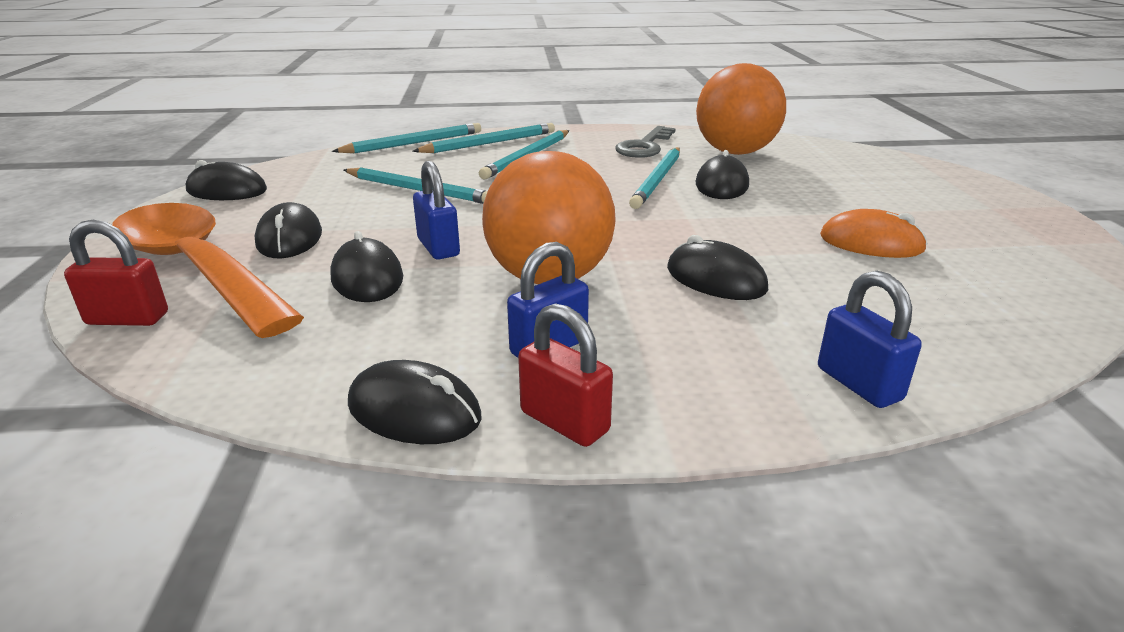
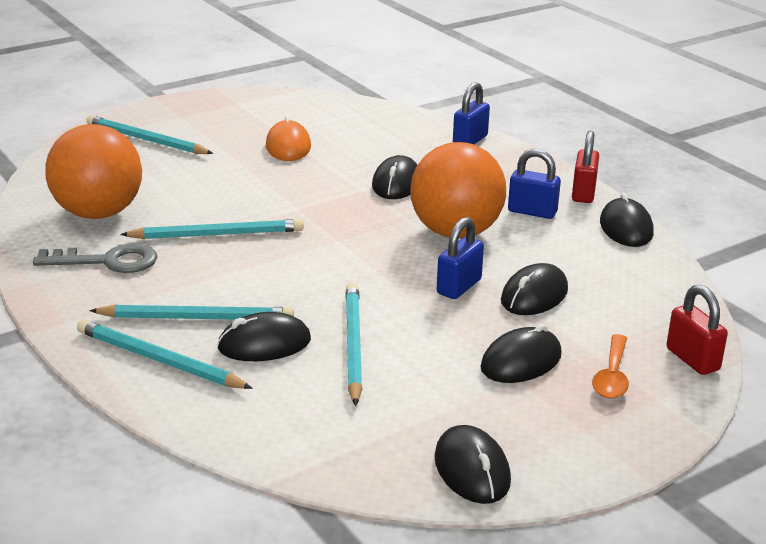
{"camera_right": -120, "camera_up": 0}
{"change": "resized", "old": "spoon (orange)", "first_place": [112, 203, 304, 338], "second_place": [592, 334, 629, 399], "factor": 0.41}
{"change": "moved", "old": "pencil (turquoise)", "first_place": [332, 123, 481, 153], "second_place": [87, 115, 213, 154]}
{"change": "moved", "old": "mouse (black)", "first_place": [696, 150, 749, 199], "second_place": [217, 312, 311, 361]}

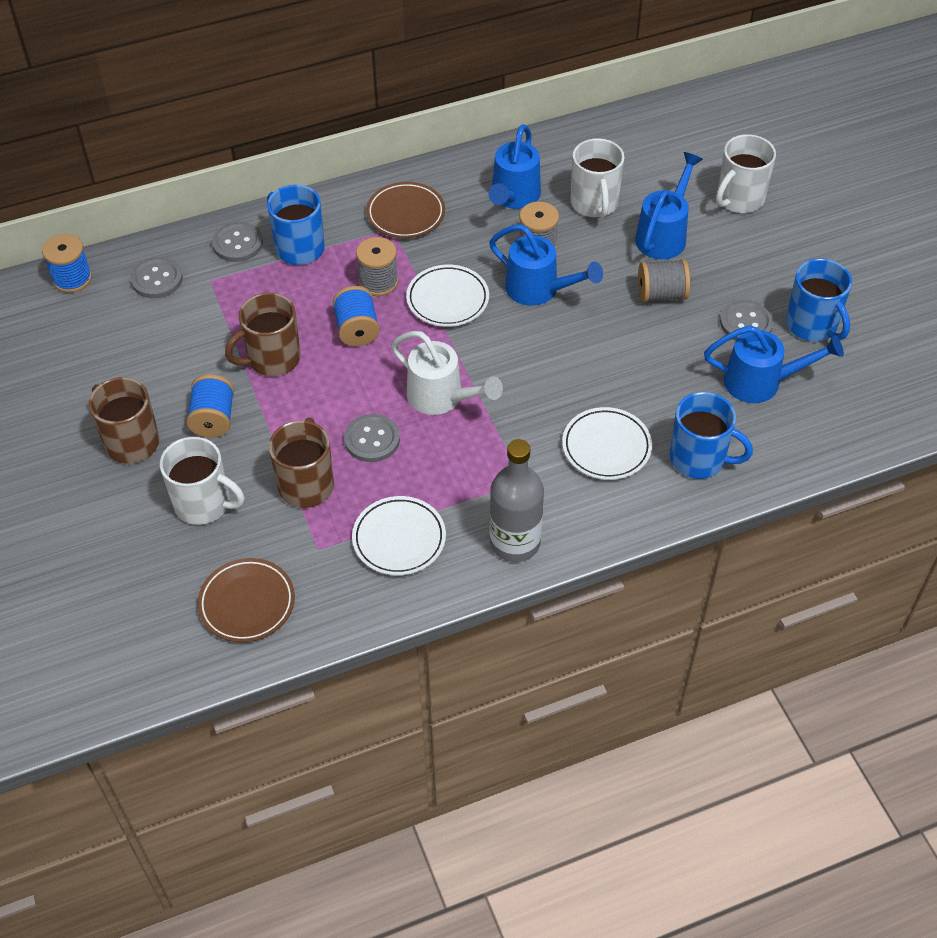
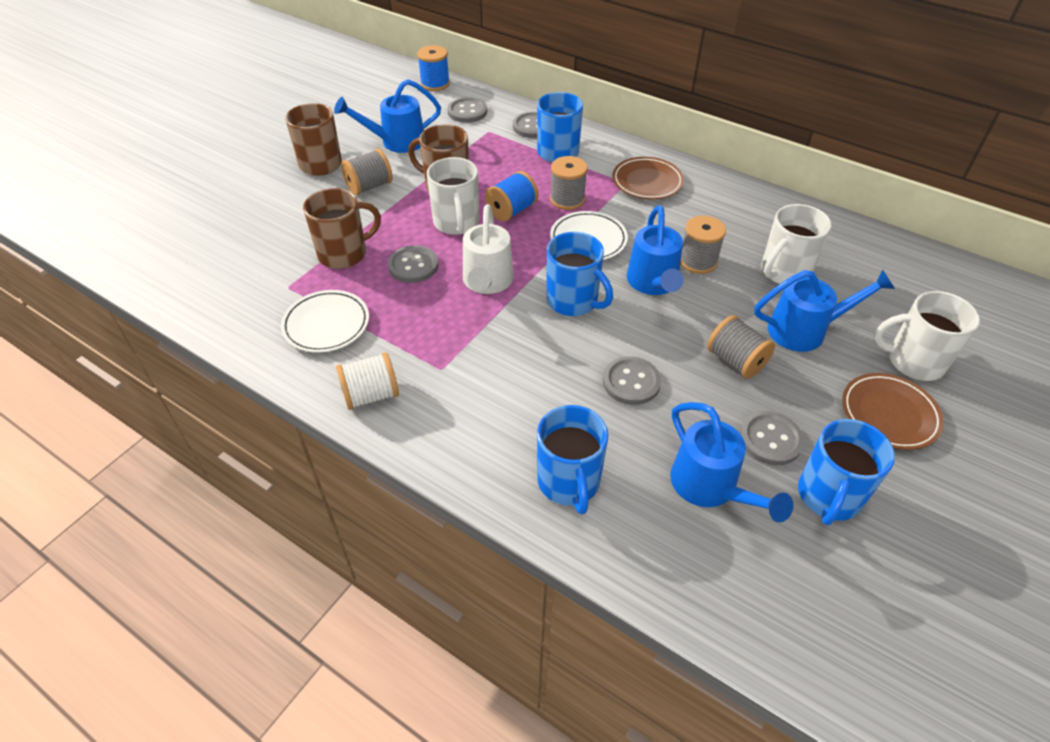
{"camera_right": 55, "camera_up": -5}
{"change": "moved", "old": "mug (white)", "first_place": [160, 437, 245, 525], "second_place": [427, 157, 479, 235]}
{"change": "recoloured", "old": "spool (blue)", "new": "spool (grey)", "first_place": [186, 374, 234, 438], "second_place": [341, 149, 393, 195]}
{"change": "moved", "old": "plate (brown)", "first_place": [197, 558, 295, 642], "second_place": [842, 373, 944, 450]}
{"change": "moved", "old": "watering can (blue)", "first_place": [488, 124, 541, 209], "second_place": [334, 79, 441, 153]}
{"change": "replaced", "old": "bottle (grey)", "new": "spool (white)", "first_place": [490, 439, 544, 562], "second_place": [336, 352, 399, 410]}
{"change": "removed", "old": "plate (white)", "first_place": [562, 407, 652, 480]}
{"change": "added", "new": "mug (blue)", "second_place": [546, 232, 613, 316]}
{"change": "added", "new": "button (grey)", "second_place": [603, 356, 661, 405]}

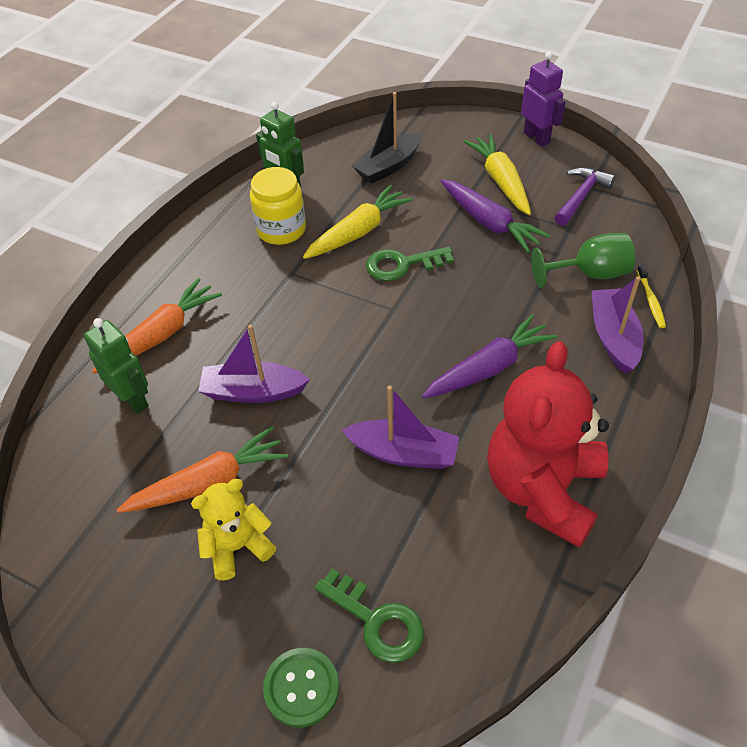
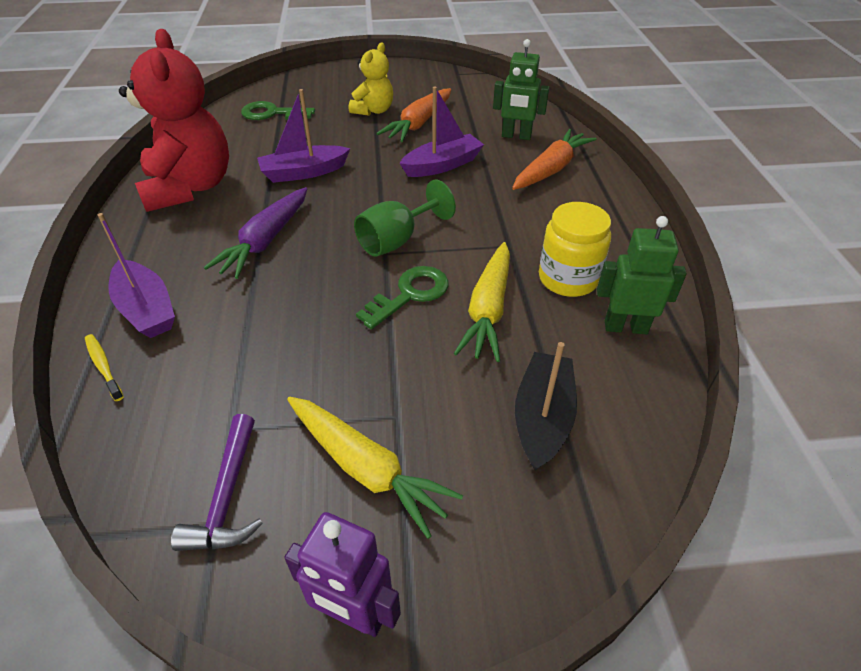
{"camera_right": 145, "camera_up": -5}
{"change": "turned", "old": "carrot (orange)", "first_place": [92, 278, 222, 374], "second_place": [512, 129, 596, 190], "degrees": -150}
{"change": "removed", "old": "button (green)", "first_place": [263, 648, 339, 728]}
{"change": "removed", "old": "carrot (purple)", "first_place": [441, 179, 551, 253]}
{"change": "moved", "old": "goblet (green)", "first_place": [531, 233, 635, 288], "second_place": [354, 180, 456, 257]}

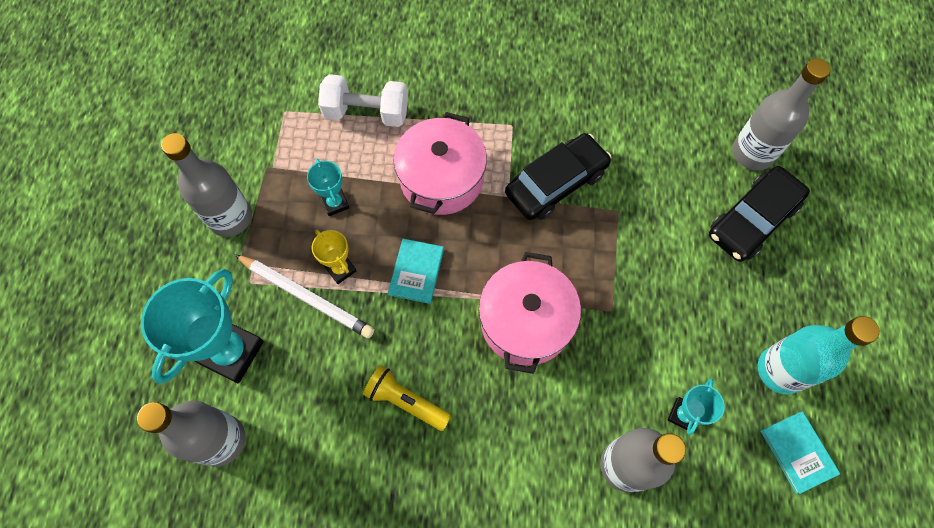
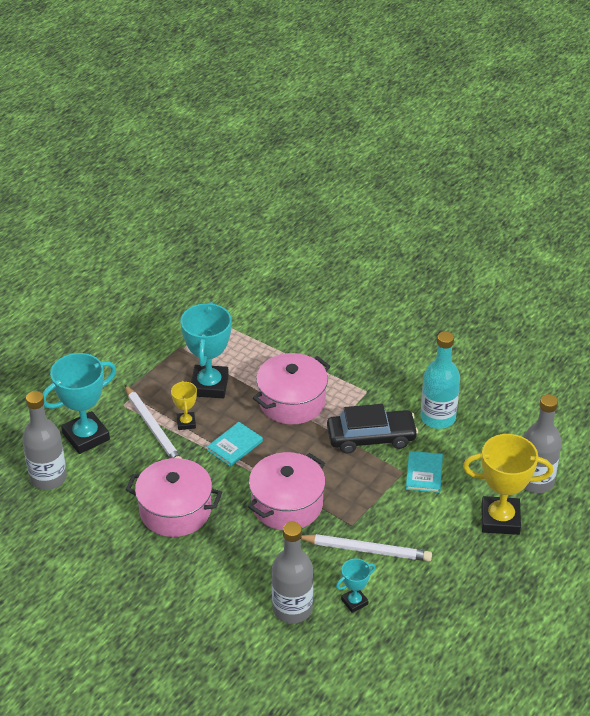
{"camera_right": 30, "camera_up": -25}
{"change": "removed", "old": "bottle (grey)", "first_place": [161, 133, 252, 237]}
{"change": "resized", "old": "trophy (turquoise)", "first_place": [307, 158, 349, 216], "second_place": [181, 302, 231, 398], "factor": 1.98}
{"change": "removed", "old": "dumbbell (white)", "first_place": [318, 74, 408, 127]}
{"change": "replaced", "old": "flashlight (yellow)", "new": "pot (pink)", "first_place": [363, 365, 451, 431], "second_place": [126, 458, 222, 537]}
{"change": "replaced", "old": "car (black)", "new": "trophy (yellow)", "first_place": [709, 166, 810, 262], "second_place": [463, 434, 553, 535]}
{"change": "moved", "old": "bottle (turquoise)", "first_place": [758, 316, 880, 395], "second_place": [420, 331, 460, 429]}
{"change": "moved", "old": "book (turquoise)", "first_place": [760, 411, 840, 494], "second_place": [406, 451, 443, 493]}
{"change": "added", "new": "pencil (white)", "second_place": [301, 534, 432, 561]}

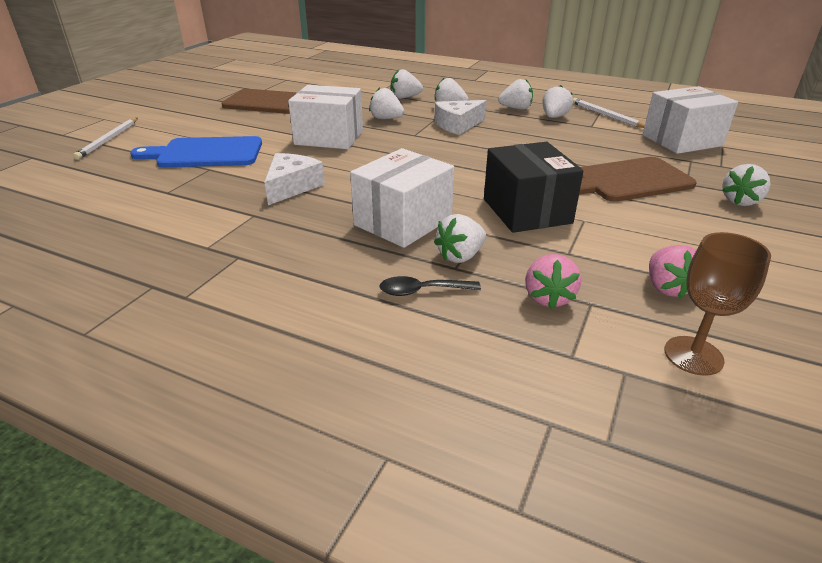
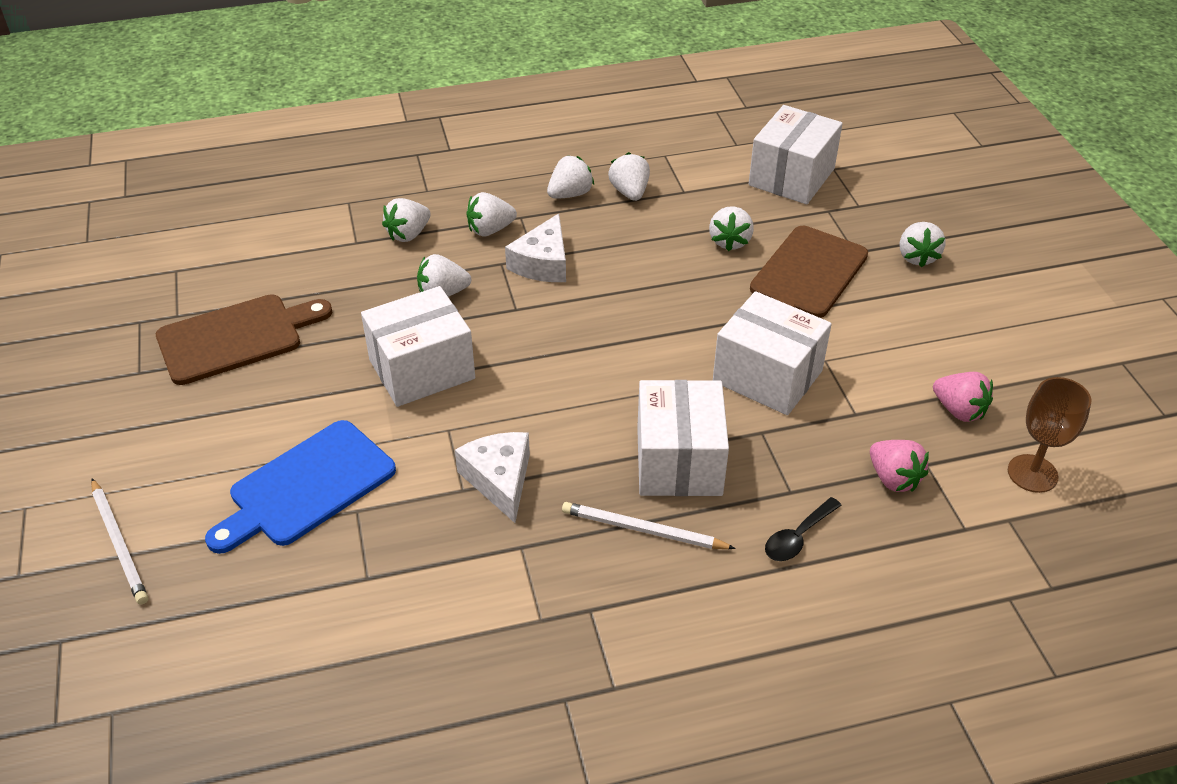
{"camera_right": -40, "camera_up": 10}
{"change": "moved", "old": "strawberry (white)", "first_place": [434, 214, 486, 263], "second_place": [709, 206, 754, 251]}
{"change": "recoloured", "old": "box (black)", "new": "box (white)", "first_place": [484, 142, 583, 233], "second_place": [713, 291, 832, 415]}
{"change": "moved", "old": "pencil (white)", "first_place": [573, 98, 645, 128], "second_place": [562, 502, 736, 549]}

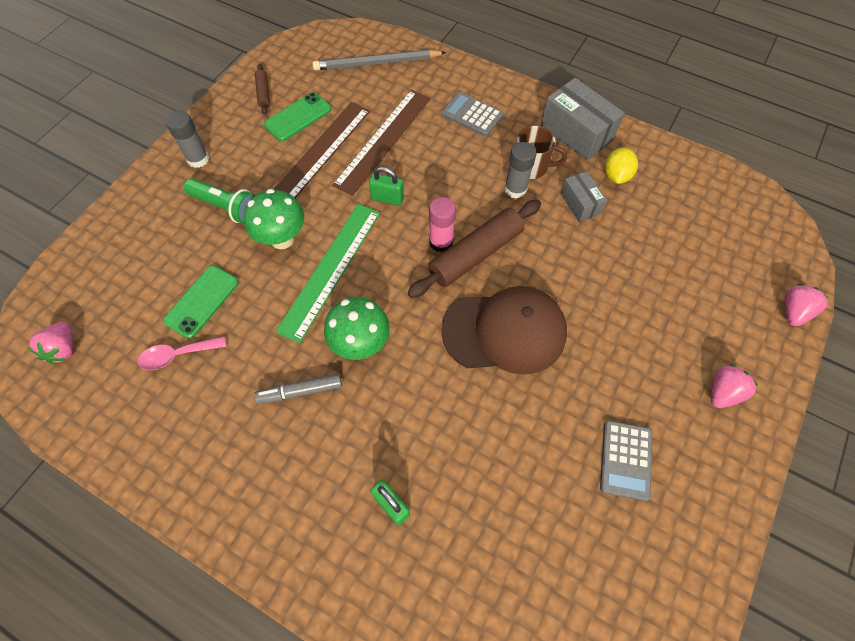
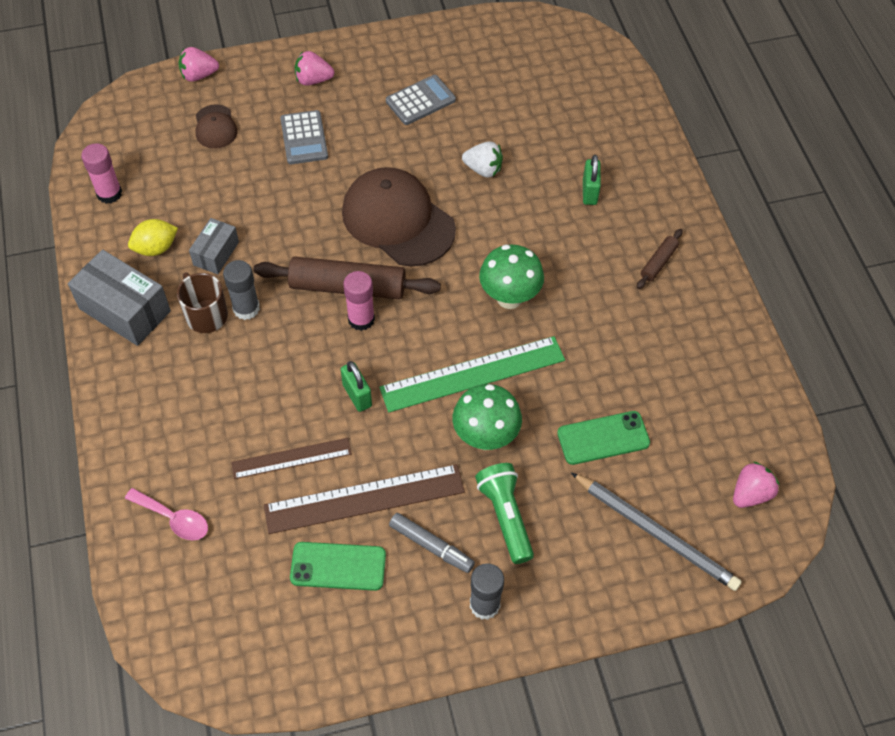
{"camera_right": -135, "camera_up": -5}
{"change": "moved", "old": "spoon (pink)", "first_place": [137, 336, 226, 370], "second_place": [125, 488, 208, 540]}
{"change": "moved", "old": "marker (grey)", "first_place": [254, 373, 342, 404], "second_place": [389, 513, 475, 573]}
{"change": "moved", "old": "rolling pin (brown)", "first_place": [255, 64, 270, 115], "second_place": [637, 229, 683, 289]}
{"change": "moved", "old": "pencil (grey)", "first_place": [312, 50, 446, 70], "second_place": [571, 473, 742, 591]}
{"change": "resized", "old": "ruler (brown)", "first_place": [332, 90, 430, 196], "second_place": [231, 438, 352, 479], "factor": 0.61}
{"change": "moved", "old": "calculator (grey)", "first_place": [442, 92, 504, 137], "second_place": [280, 110, 328, 164]}
{"change": "turned", "old": "box (grey)", "first_place": [541, 78, 624, 160], "second_place": [68, 250, 171, 346], "degrees": -60}
{"change": "added", "new": "glue stick (pink)", "second_place": [81, 143, 122, 204]}
{"change": "added", "new": "cap (brown)", "second_place": [196, 104, 238, 149]}
{"change": "added", "new": "strawberry (white)", "second_place": [462, 142, 503, 177]}

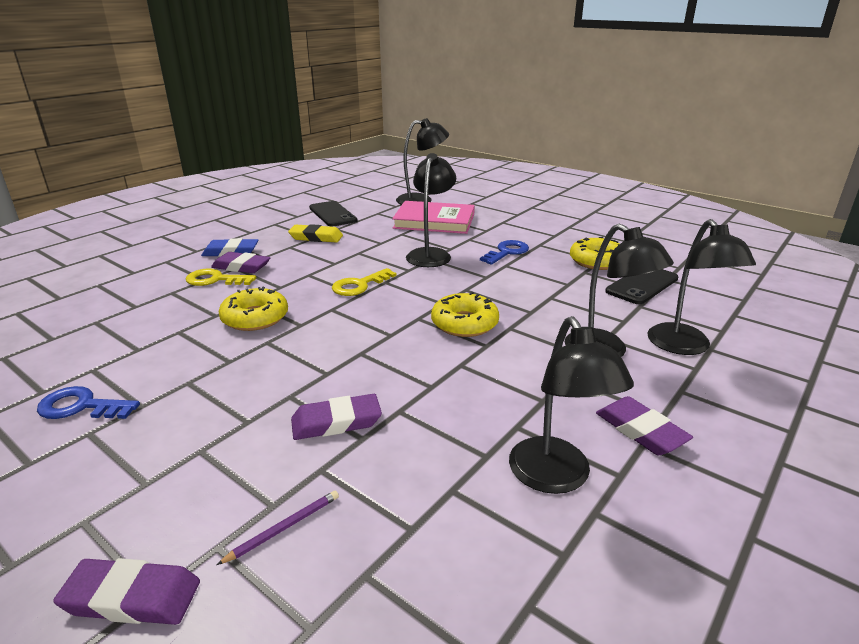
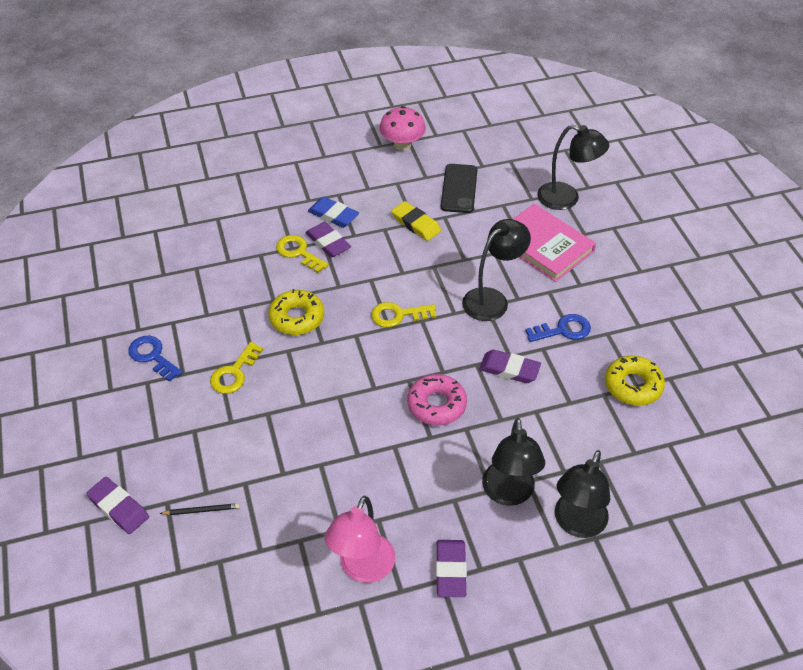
{"camera_right": 35, "camera_up": 20}
{"change": "recoloured", "old": "pencil (purple)", "new": "pencil (black)", "first_place": [217, 490, 339, 565], "second_place": [159, 503, 240, 515]}
{"change": "moved", "old": "eraser (purple)", "first_place": [291, 394, 382, 440], "second_place": [479, 350, 541, 383]}
{"change": "recoloured", "old": "donut (yellow)", "new": "donut (pink)", "first_place": [431, 292, 499, 337], "second_place": [407, 374, 467, 426]}
{"change": "recoloured", "old": "lamp (black)", "new": "lamp (pink)", "first_place": [509, 316, 634, 494], "second_place": [324, 496, 395, 583]}
{"change": "removed", "old": "phone (black)", "first_place": [605, 269, 678, 304]}
{"change": "added", "new": "key (yellow)", "second_place": [210, 342, 263, 394]}
{"change": "added", "new": "mushroom (pink)", "second_place": [379, 106, 426, 151]}

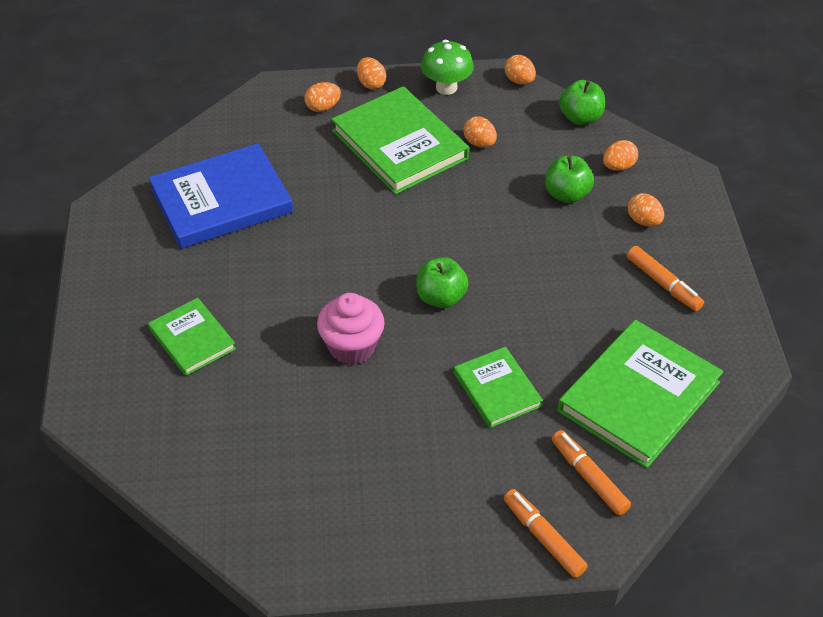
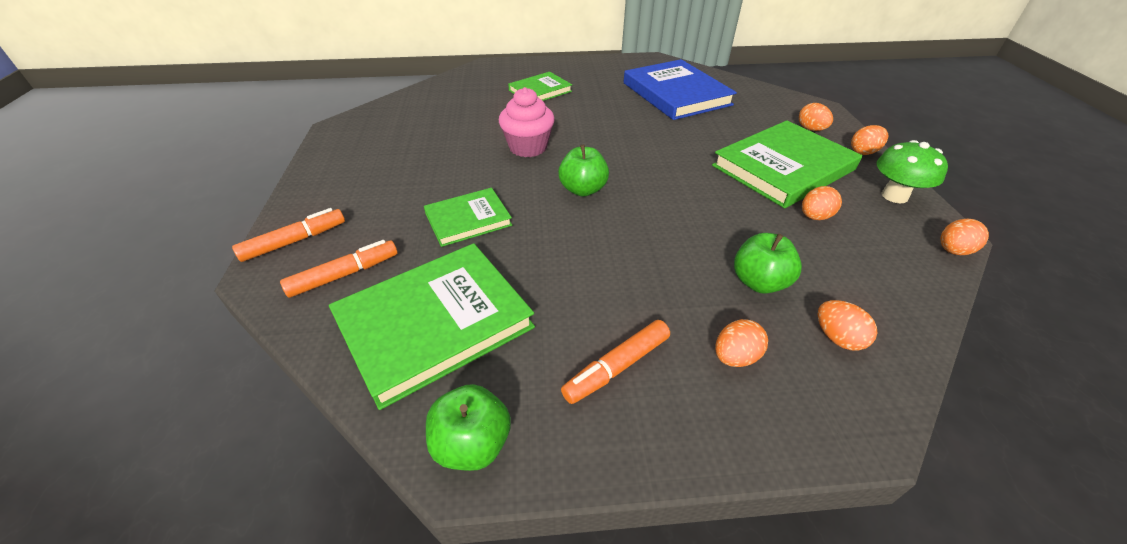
{"camera_right": 90, "camera_up": -5}
{"change": "turned", "old": "book (green)", "first_place": [558, 320, 723, 468], "second_place": [329, 243, 535, 410], "degrees": -75}
{"change": "moved", "old": "apple (green)", "first_place": [559, 80, 605, 125], "second_place": [426, 384, 511, 471]}

